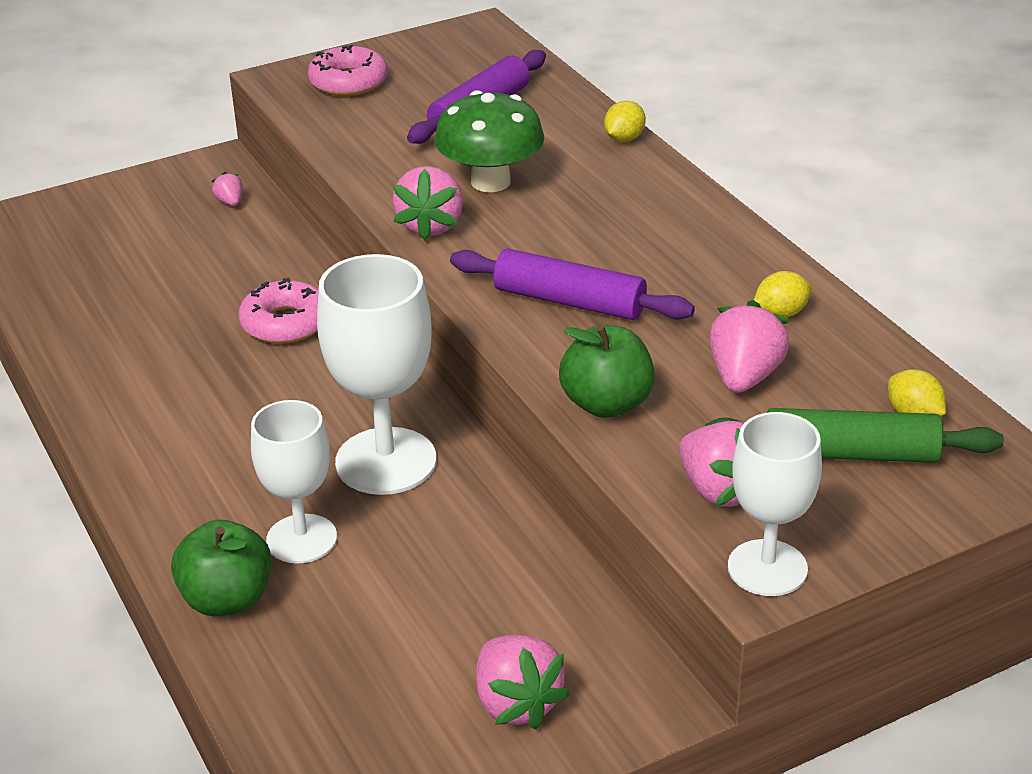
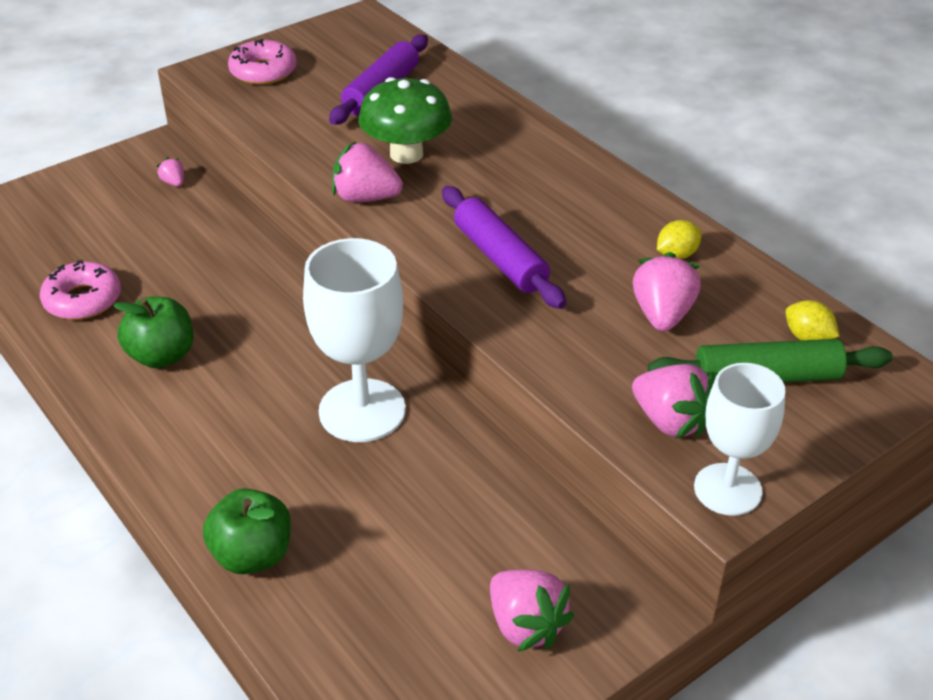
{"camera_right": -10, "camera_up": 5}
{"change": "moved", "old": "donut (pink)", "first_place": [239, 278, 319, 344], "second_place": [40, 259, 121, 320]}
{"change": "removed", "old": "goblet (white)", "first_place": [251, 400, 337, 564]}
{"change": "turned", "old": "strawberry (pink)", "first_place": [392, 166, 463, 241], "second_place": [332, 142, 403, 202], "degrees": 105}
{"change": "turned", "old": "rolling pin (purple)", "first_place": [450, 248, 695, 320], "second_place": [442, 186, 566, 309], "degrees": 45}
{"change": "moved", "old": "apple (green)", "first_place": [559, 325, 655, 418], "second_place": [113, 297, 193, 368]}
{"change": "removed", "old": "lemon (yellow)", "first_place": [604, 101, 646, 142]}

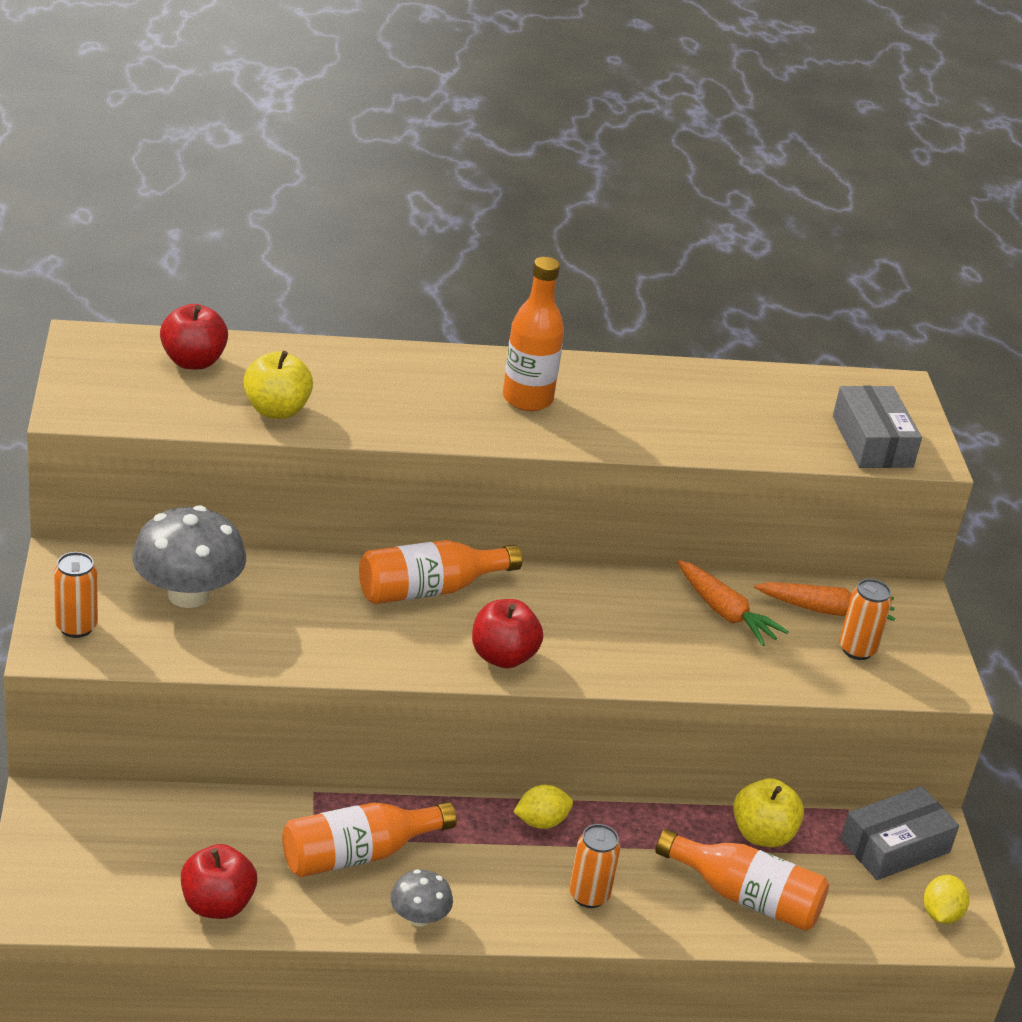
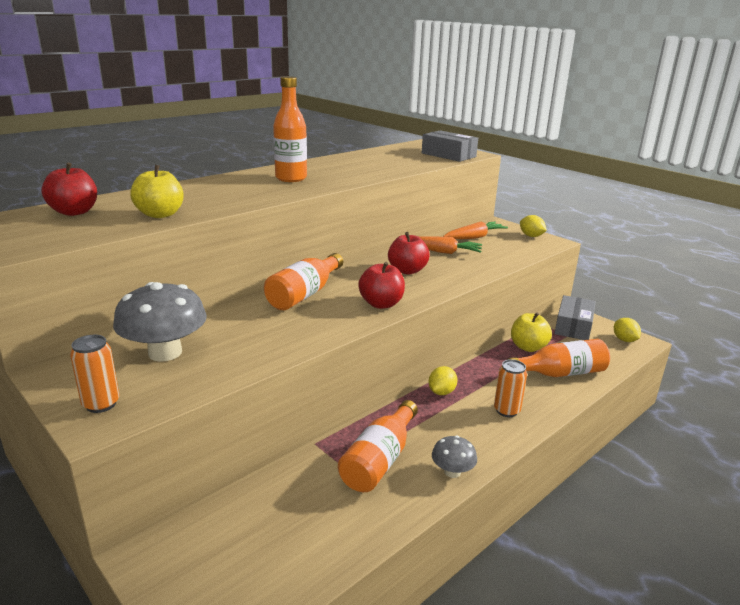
{"camera_right": -35, "camera_up": -10}
{"change": "moved", "old": "apple (red)", "first_place": [181, 844, 257, 919], "second_place": [388, 232, 429, 275]}
{"change": "removed", "old": "can (orange)", "first_place": [839, 579, 892, 660]}
{"change": "added", "new": "lemon (yellow)", "second_place": [520, 215, 547, 237]}

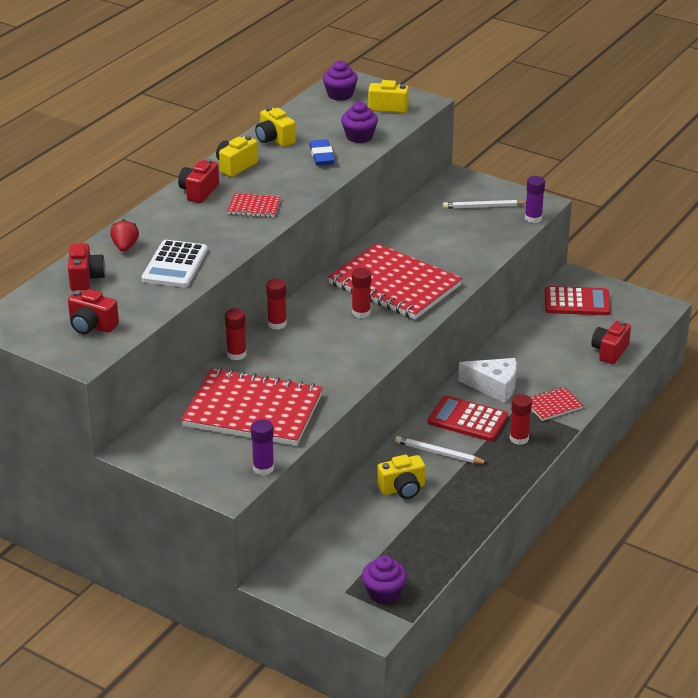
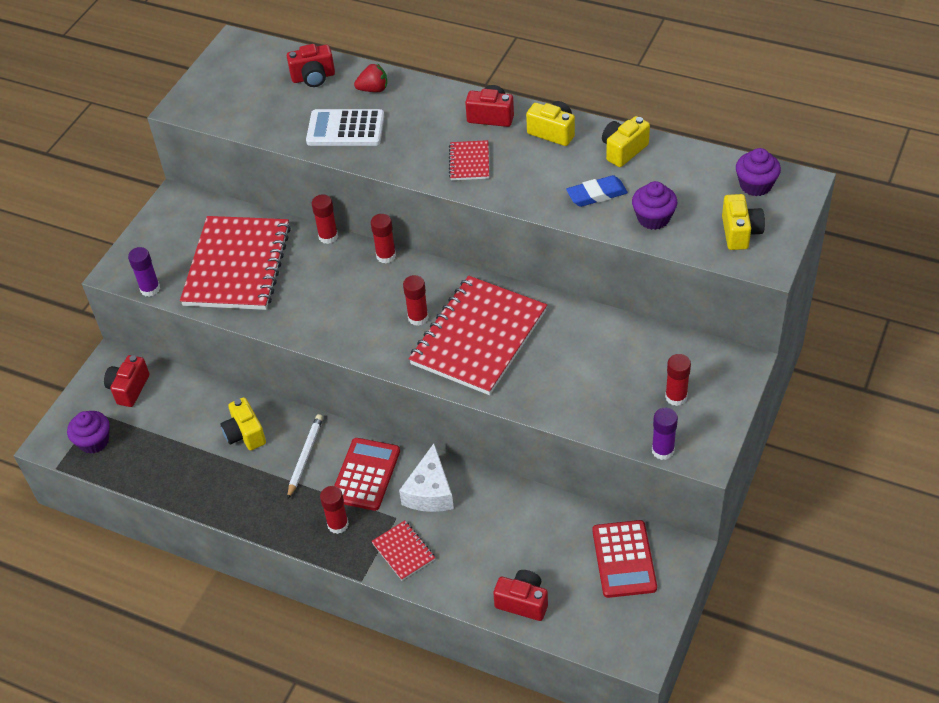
{"camera_right": 85, "camera_up": 15}
{"change": "moved", "old": "camera (red)", "first_place": [68, 289, 119, 335], "second_place": [104, 355, 150, 407]}
{"change": "replaced", "old": "pencil (white)", "new": "glue stick (red)", "first_place": [443, 200, 526, 209], "second_place": [665, 354, 691, 406]}

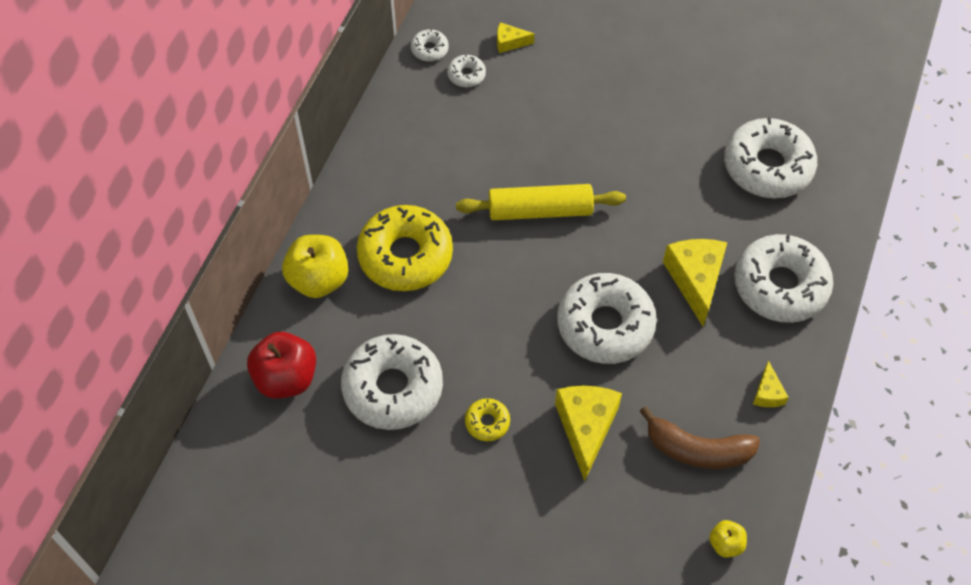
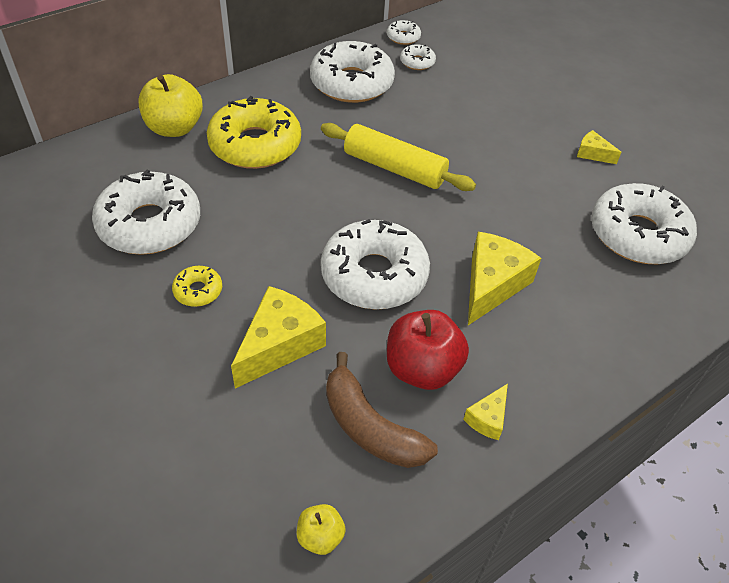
{"camera_right": 30, "camera_up": -10}
{"change": "moved", "old": "apple (red)", "first_place": [247, 332, 316, 399], "second_place": [387, 310, 469, 390]}
{"change": "moved", "old": "cheese (yellow)", "first_place": [497, 22, 535, 53], "second_place": [577, 130, 621, 164]}
{"change": "moved", "old": "donut (white)", "first_place": [734, 234, 833, 323], "second_place": [310, 41, 395, 103]}

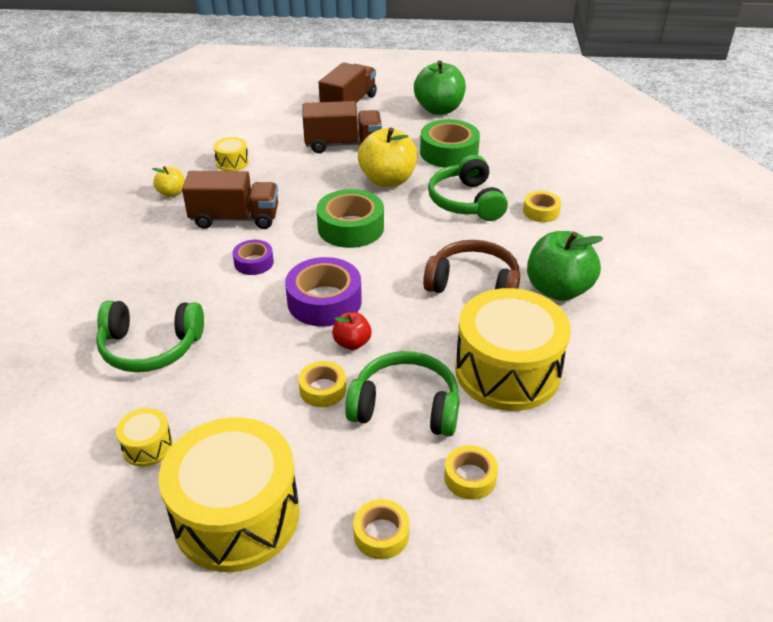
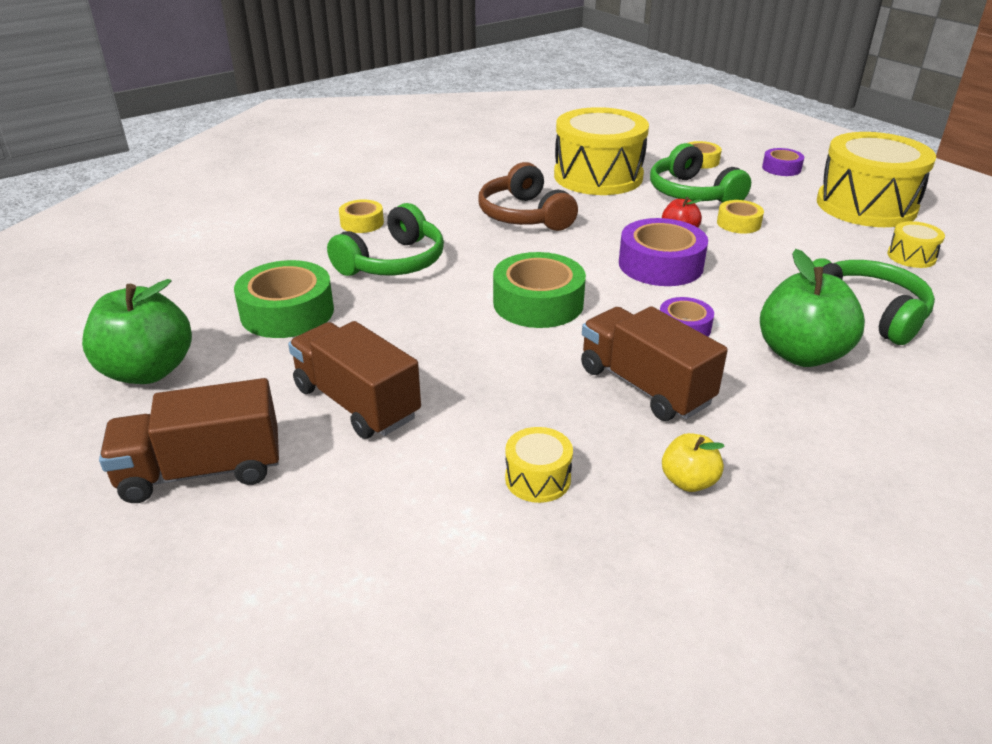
{"camera_right": -130, "camera_up": -5}
{"change": "recoloured", "old": "tape (yellow)", "new": "tape (purple)", "first_place": [353, 499, 410, 559], "second_place": [762, 148, 804, 176]}
{"change": "removed", "old": "apple (yellow)", "first_place": [358, 128, 417, 187]}
{"change": "moved", "old": "apple (green)", "first_place": [527, 231, 603, 301], "second_place": [760, 249, 865, 367]}

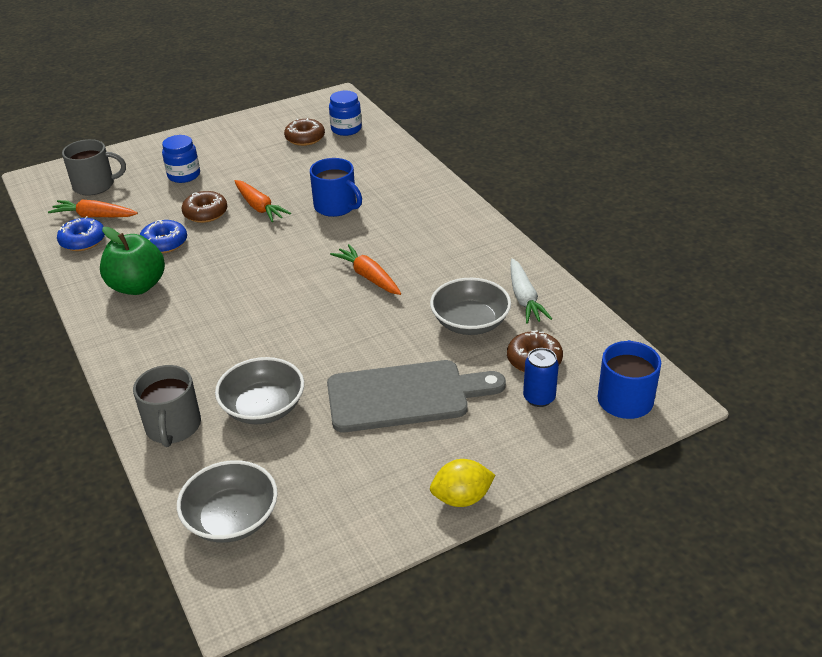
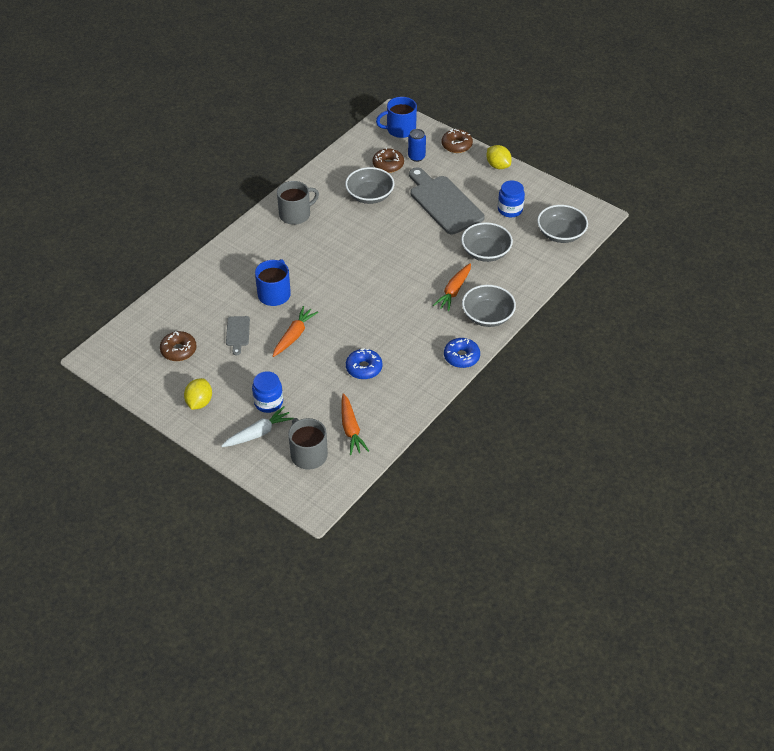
{"camera_right": -115, "camera_up": 10}
{"change": "moved", "old": "donut (blue)", "first_place": [57, 216, 105, 251], "second_place": [444, 338, 480, 368]}
{"change": "removed", "old": "apple (green)", "first_place": [100, 227, 165, 295]}
{"change": "moved", "old": "mug (grey)", "first_place": [133, 365, 201, 447], "second_place": [277, 181, 319, 225]}
{"change": "moved", "old": "donut (brown)", "first_place": [182, 191, 227, 223], "second_place": [442, 129, 473, 153]}
{"change": "moved", "old": "jar (blue)", "first_place": [329, 91, 362, 136], "second_place": [498, 180, 525, 217]}
{"change": "moved", "old": "carrot (orange)", "first_place": [330, 244, 401, 295], "second_place": [433, 263, 471, 311]}
{"change": "moved", "old": "carrot (white)", "first_place": [510, 258, 552, 324], "second_place": [221, 406, 294, 447]}
{"change": "added", "new": "lemon (yellow)", "second_place": [184, 378, 212, 410]}
{"change": "added", "new": "cutting board (grey)", "second_place": [226, 316, 250, 356]}
{"change": "added", "new": "bowl (grey)", "second_place": [462, 285, 516, 327]}

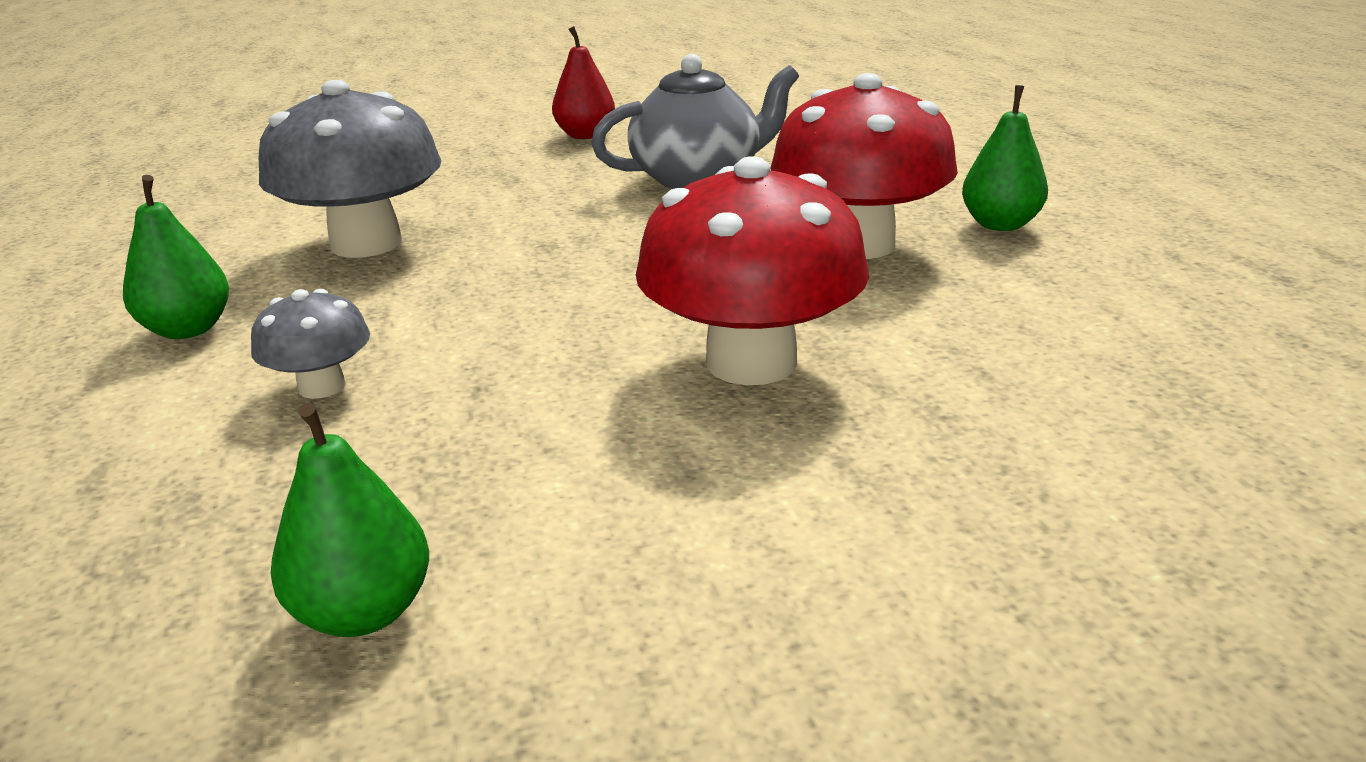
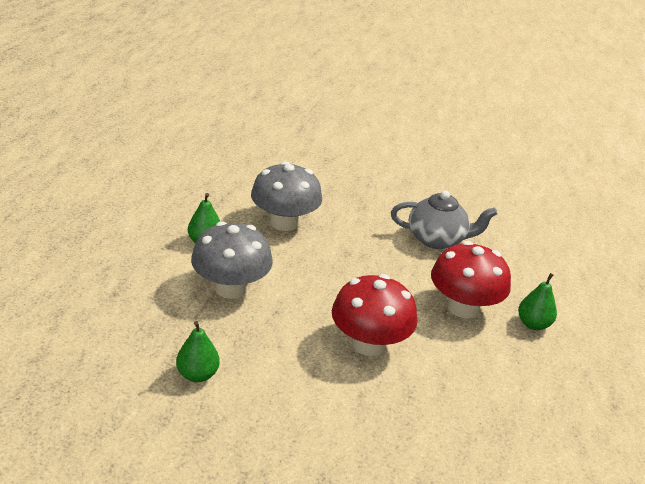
{"camera_right": 25, "camera_up": 5}
{"change": "resized", "old": "mushroom (grey)", "first_place": [251, 289, 370, 399], "second_place": [191, 221, 273, 299], "factor": 2.01}
{"change": "removed", "old": "pear (red)", "first_place": [552, 26, 615, 139]}

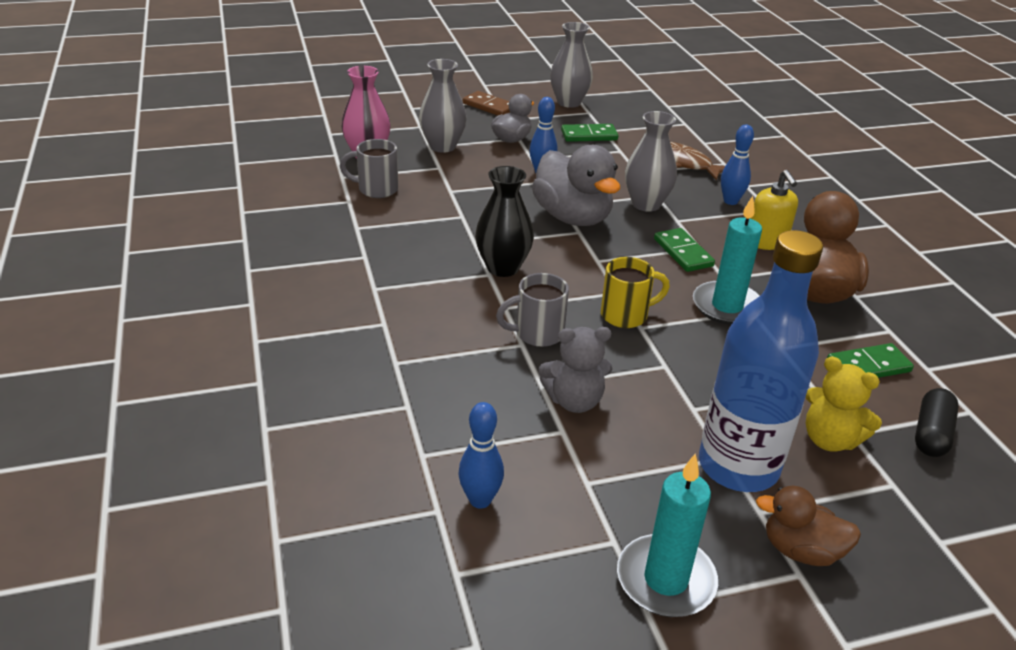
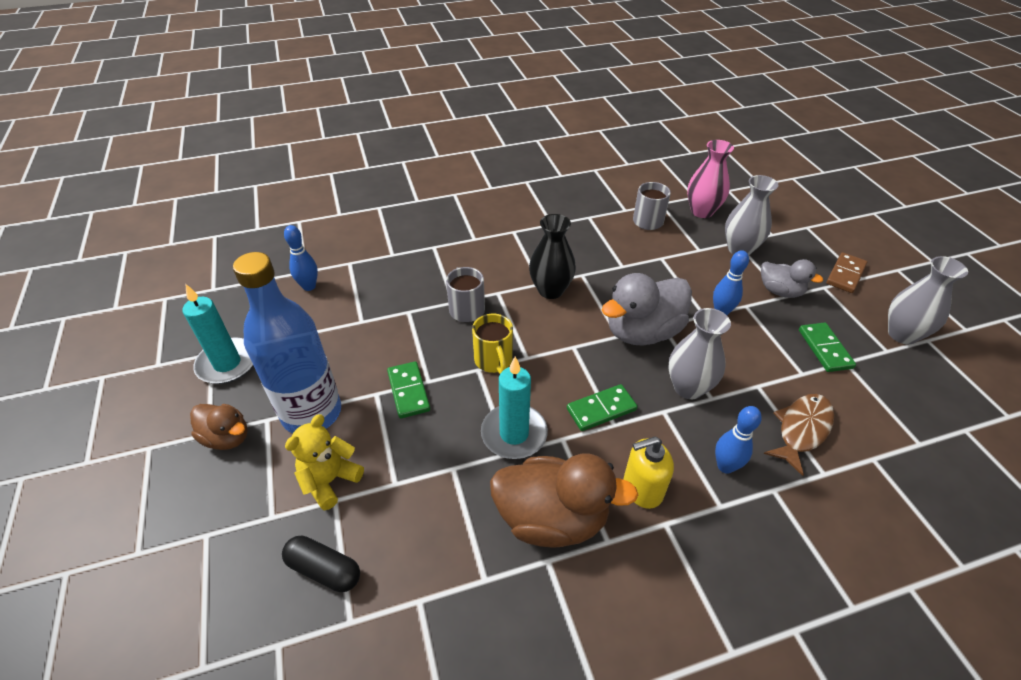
{"camera_right": 90, "camera_up": 10}
{"change": "removed", "old": "teddy bear (grey)", "first_place": [539, 327, 613, 413]}
{"change": "turned", "old": "duck (brown)", "first_place": [756, 486, 861, 566], "second_place": [190, 404, 248, 450], "degrees": 105}
{"change": "moved", "old": "domino (green)", "first_place": [827, 343, 914, 378], "second_place": [387, 361, 430, 419]}

